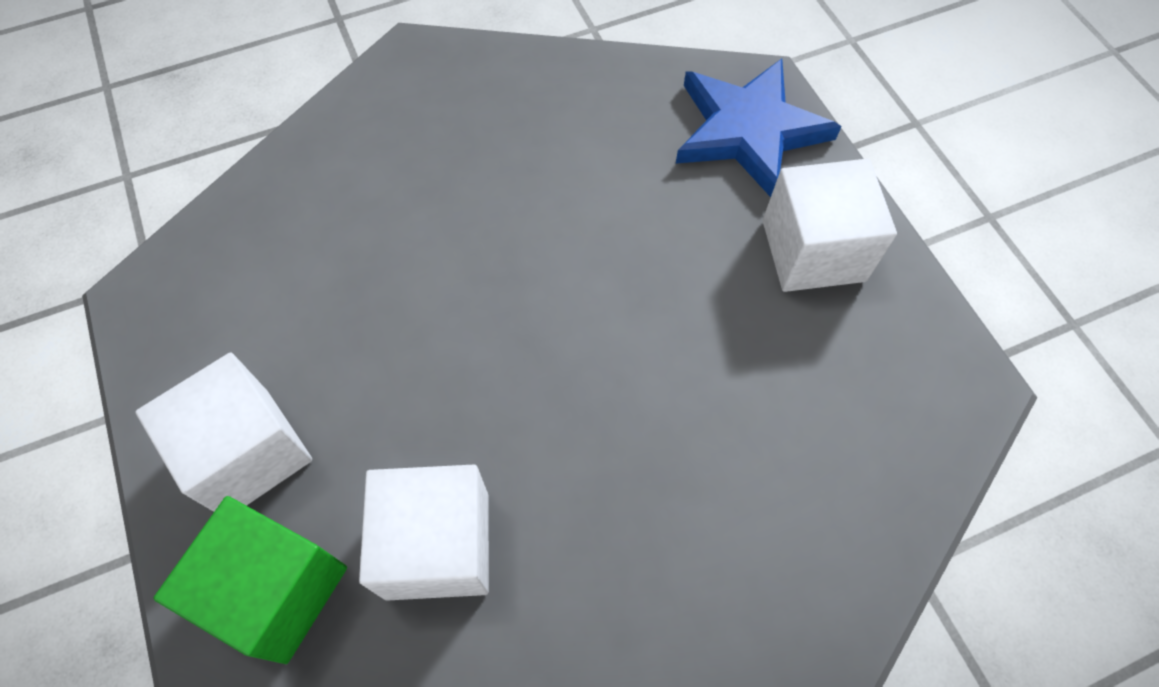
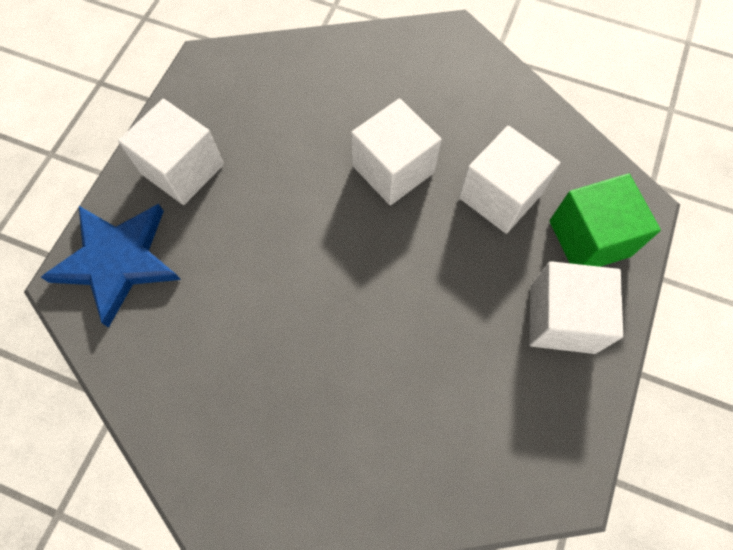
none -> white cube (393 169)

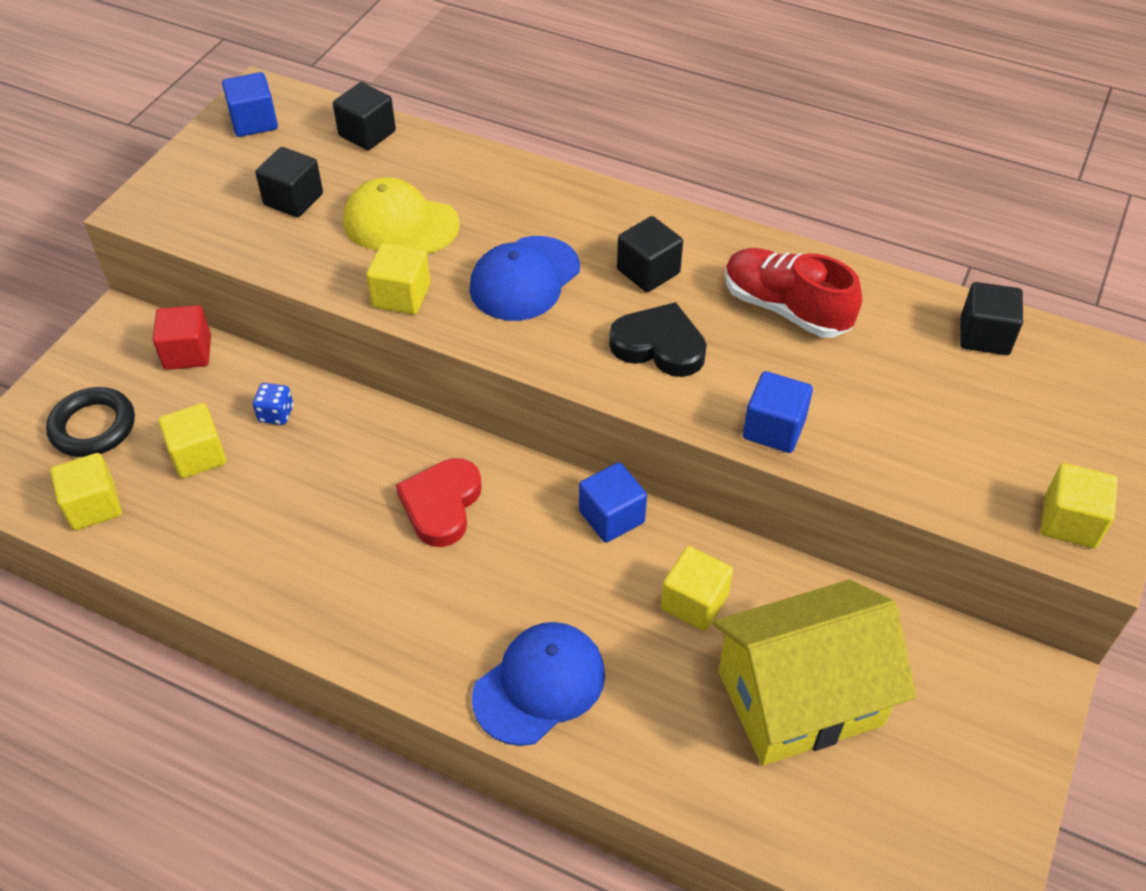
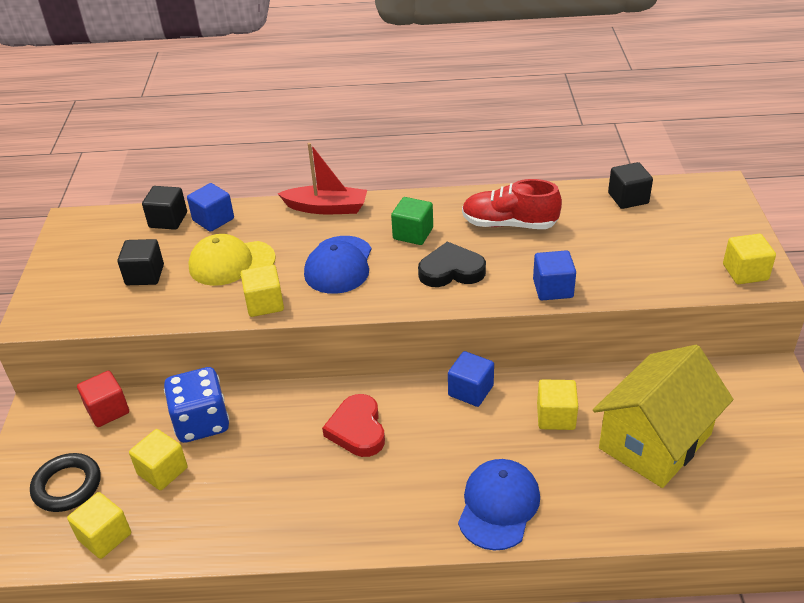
blue dice (276 414) -> blue dice (202 422), x2.20
blue cube (254 122) -> blue cube (213 220), relocated
none -> red boat (326 208)
black cube (648 271) -> green cube (413 233)

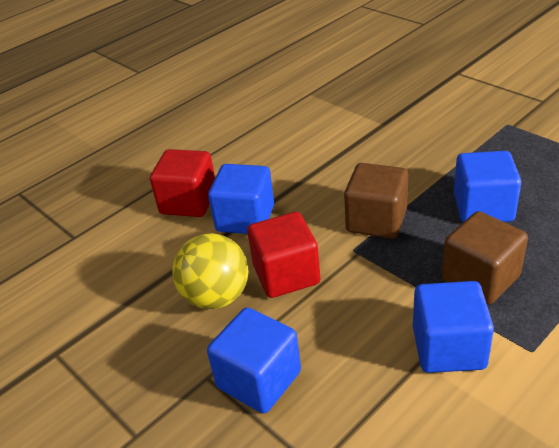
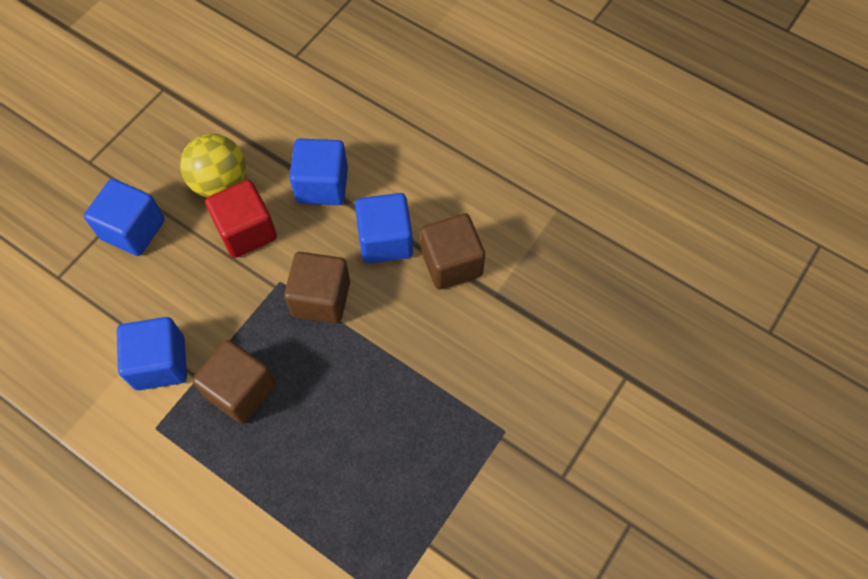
blue cube (483 208) -> blue cube (385 240), relocated
none -> brown cube (451 263)
red cube (188 202) -> none

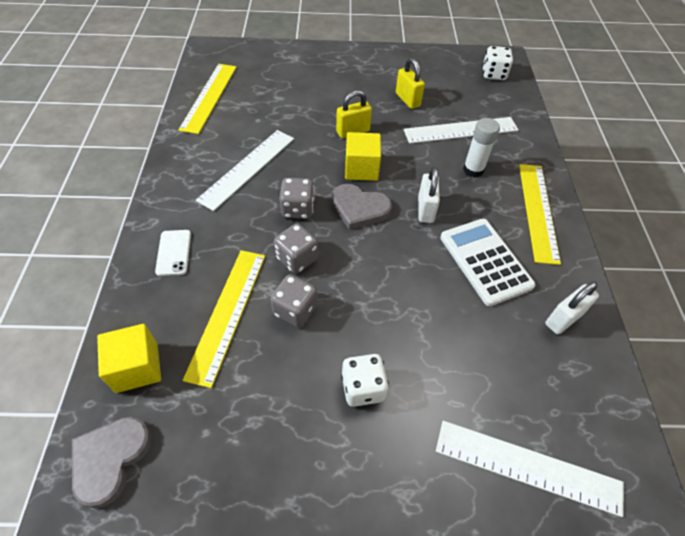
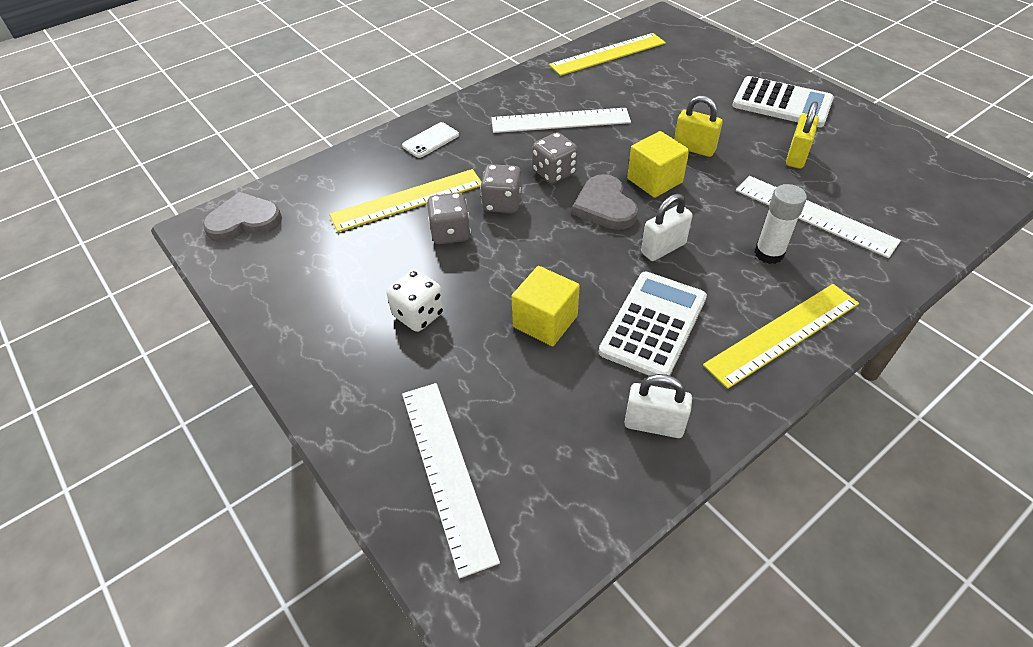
yellow cube (137 367) -> yellow cube (545 321), relocated
none -> white calculator (782 103)
white dice (493 74) -> none

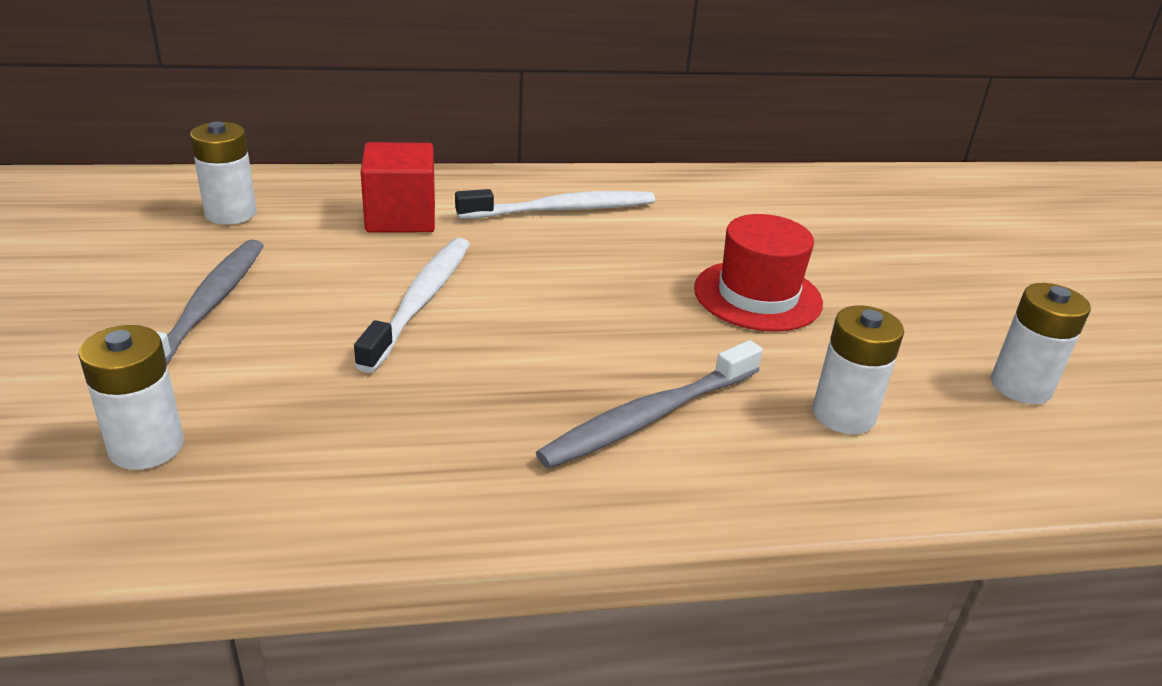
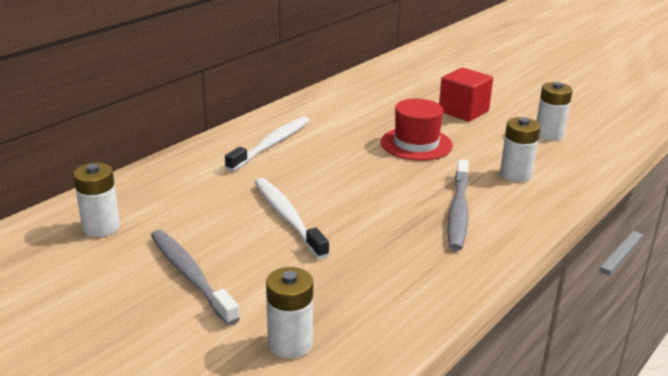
red cube (401 217) -> red cube (463 111), relocated

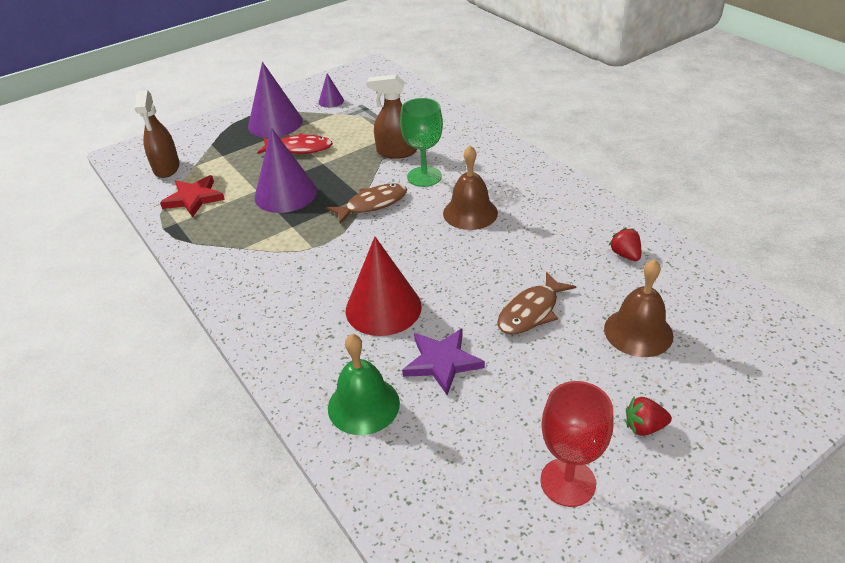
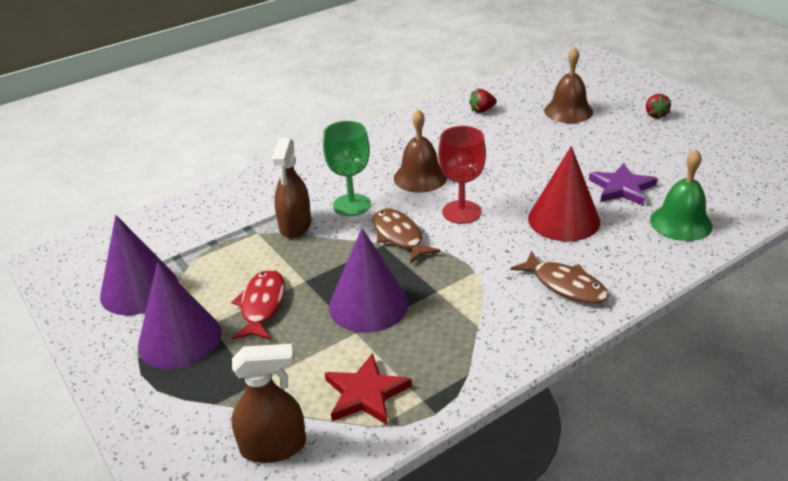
purple cone (331 101) -> purple cone (139 289), x2.05
red goblet (568 482) -> red goblet (461 212), relocated
brown fish (531 312) -> brown fish (565 285), relocated

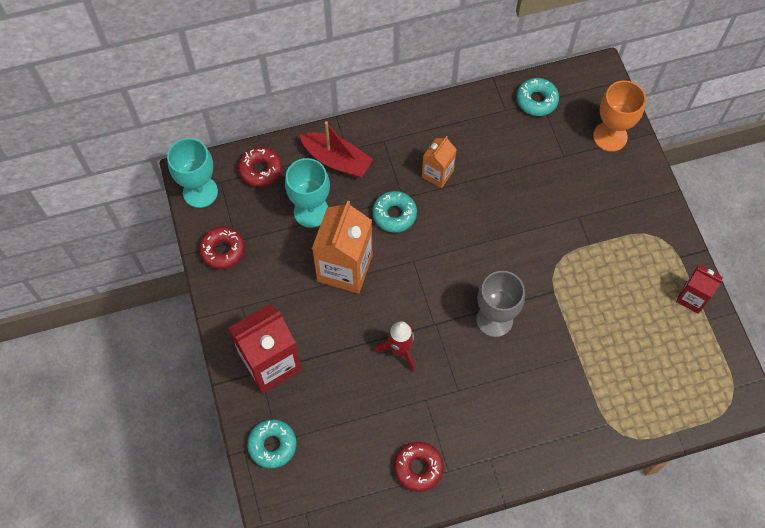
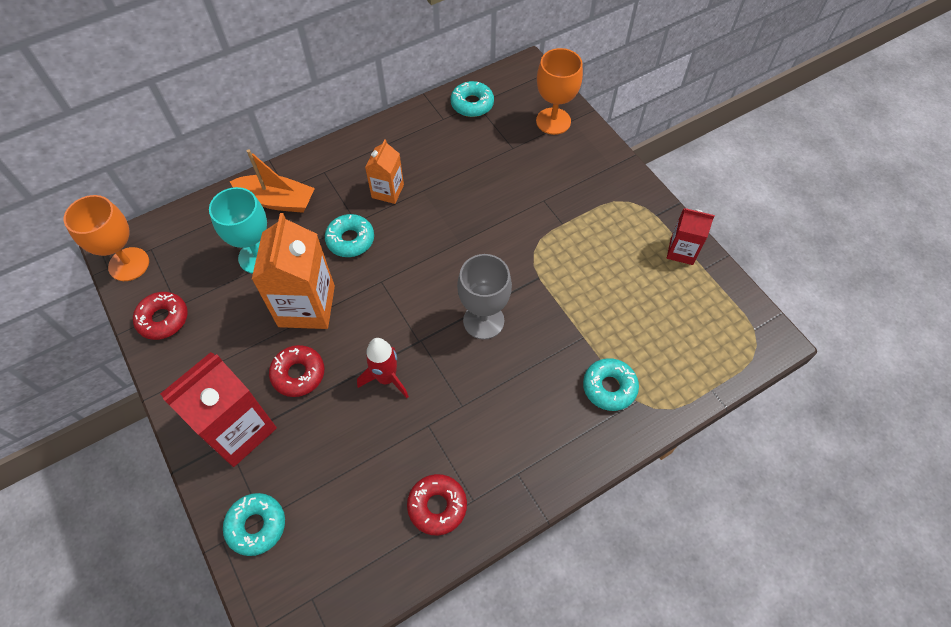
turquoise goblet (200 192) -> orange goblet (129 264)
red boat (337 160) -> orange boat (277 201)
red donut (260 170) -> red donut (298 374), relocated
none -> turquoise donut (609 387)

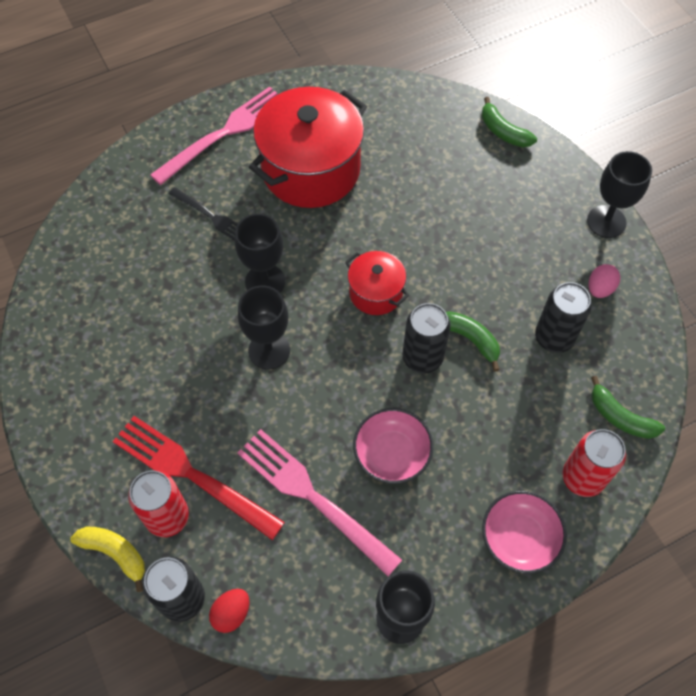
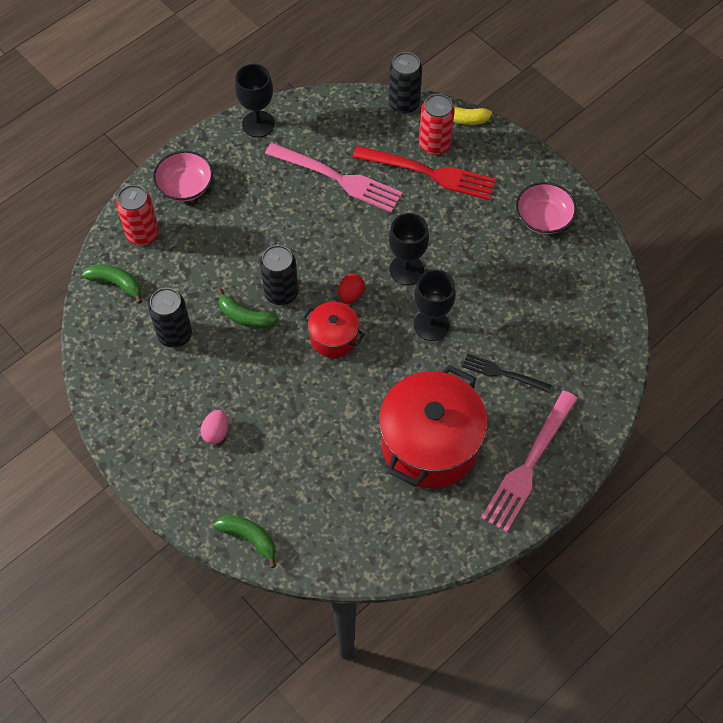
pink egg (600 288) -> pink egg (216 432), relocated
red egg (231 613) -> red egg (351 295), relocated
pink bowl (392 454) -> pink bowl (543 218), relocated
black goblet (606 222) -> none

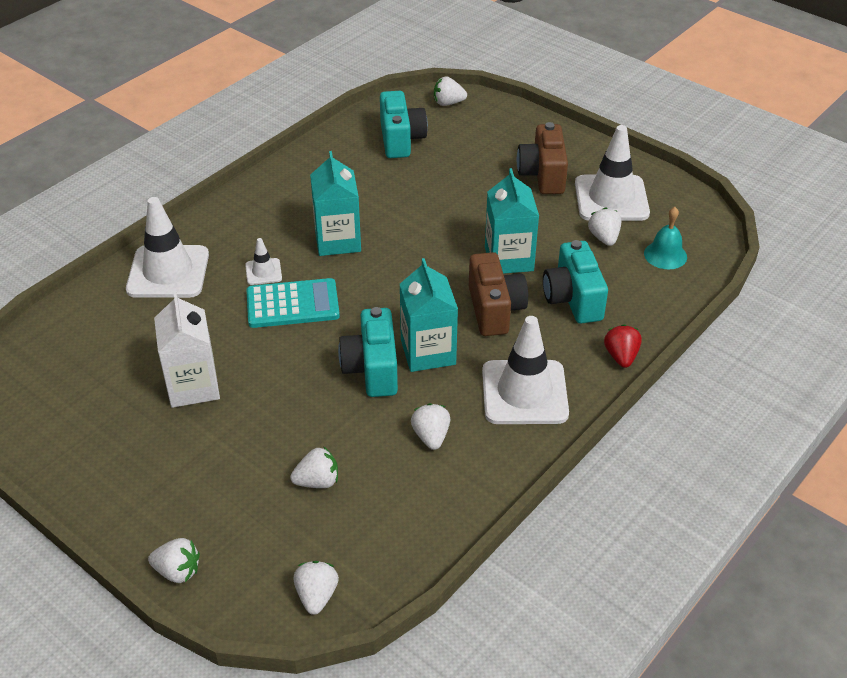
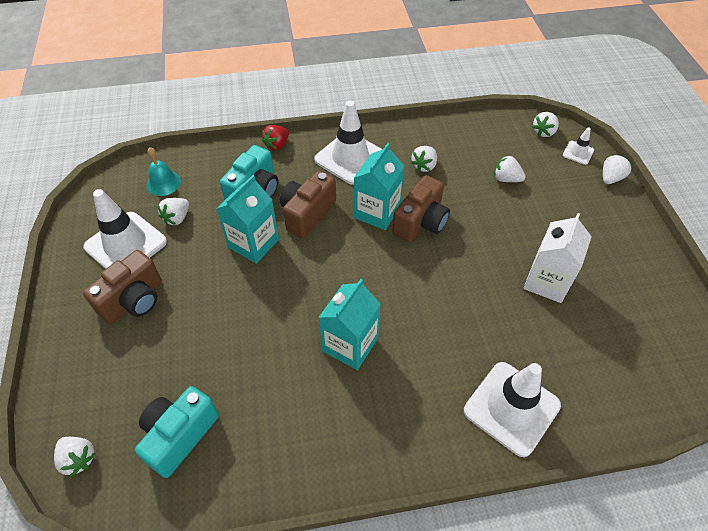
turquoise camera (372 369) -> brown camera (420 222)
white traffic cone (263 272) -> white traffic cone (578 153), relocated
white strawberry (177 571) -> white strawberry (610 178), 75 degrees clockwise
turquoise calculator (292 304) -> none

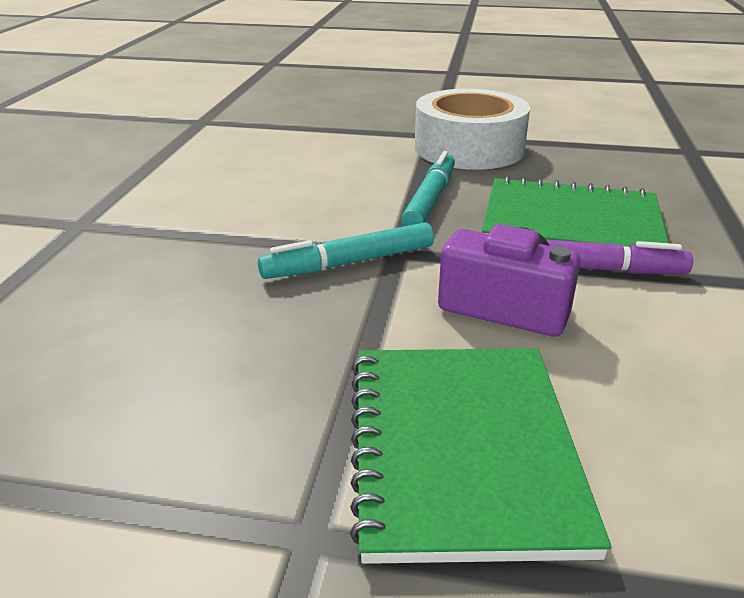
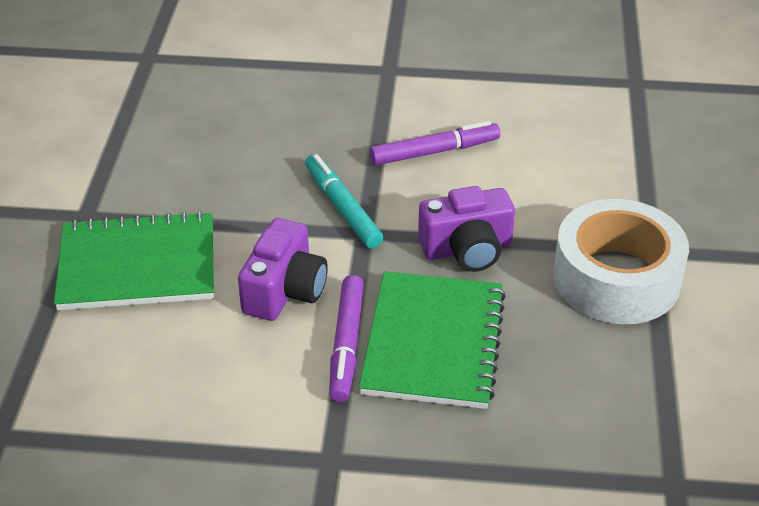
none -> purple marker (434 152)
turquoise marker (430 200) -> purple camera (467 249)

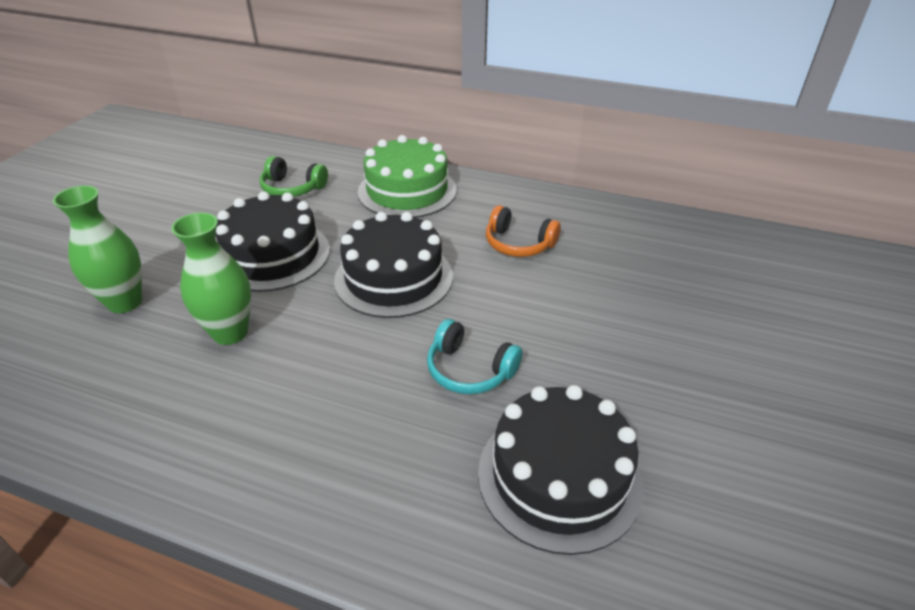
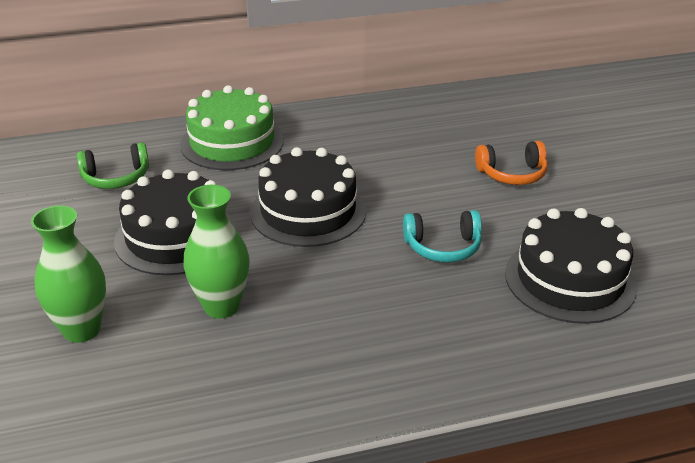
orange headphones (518 244) -> orange headphones (512 174), relocated

